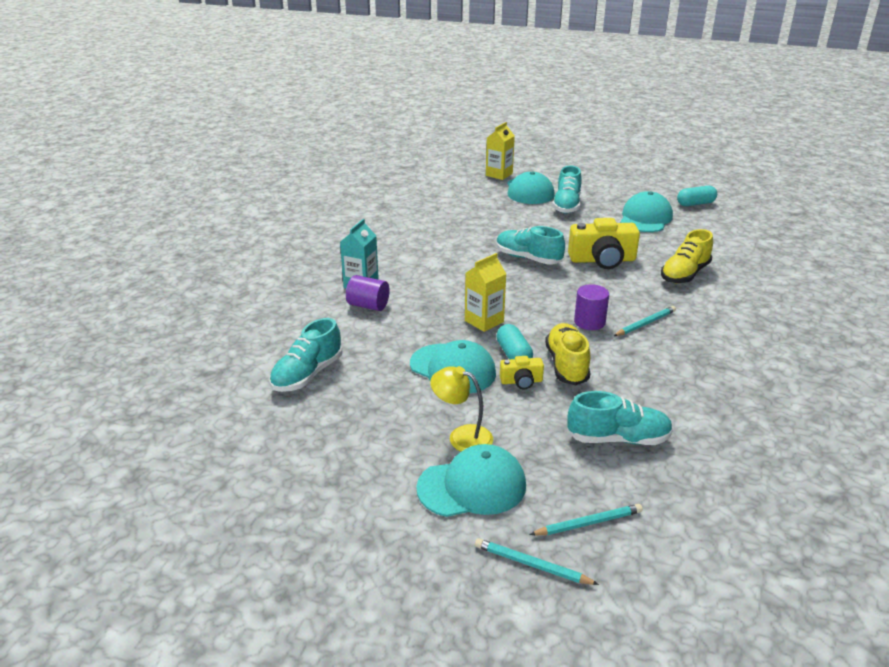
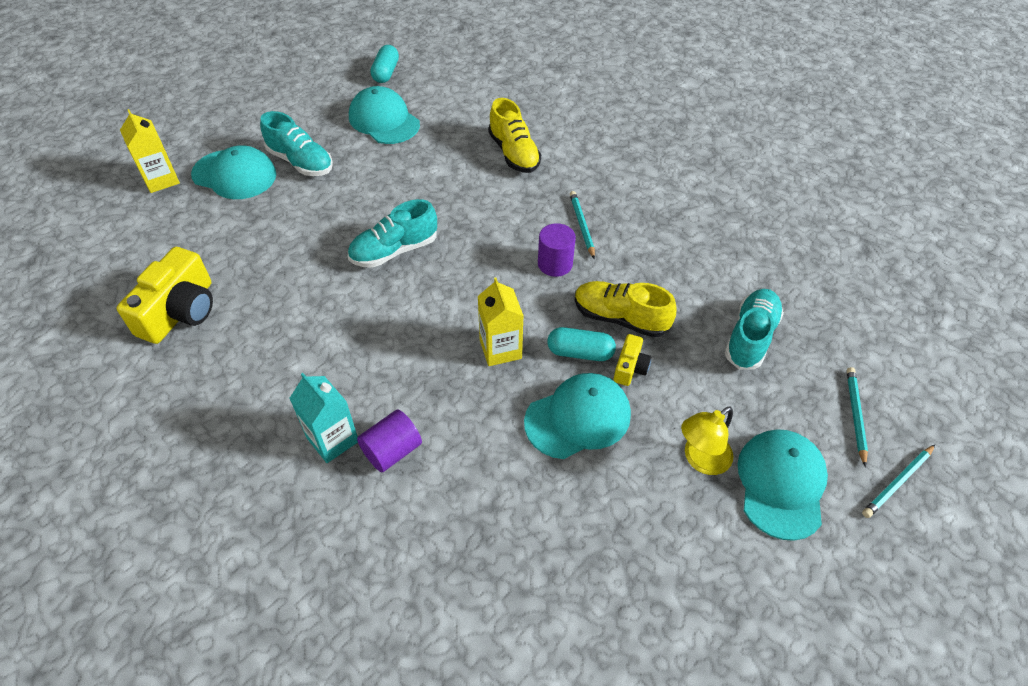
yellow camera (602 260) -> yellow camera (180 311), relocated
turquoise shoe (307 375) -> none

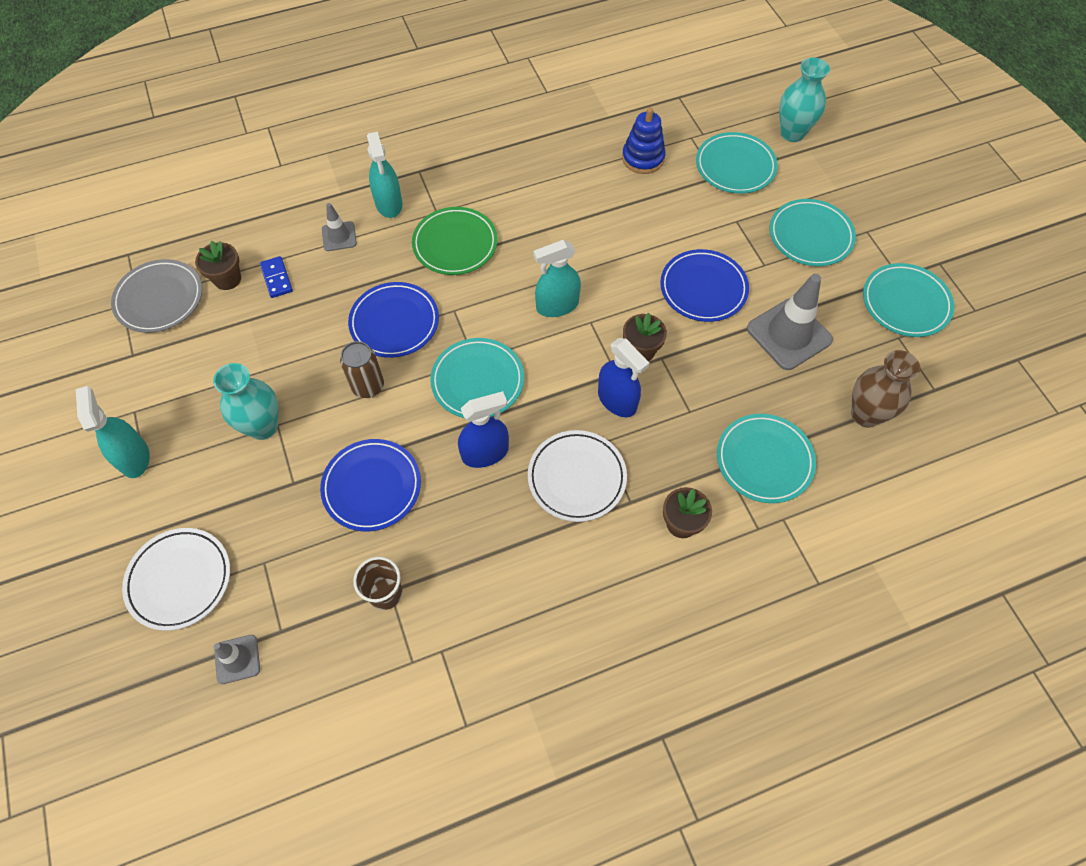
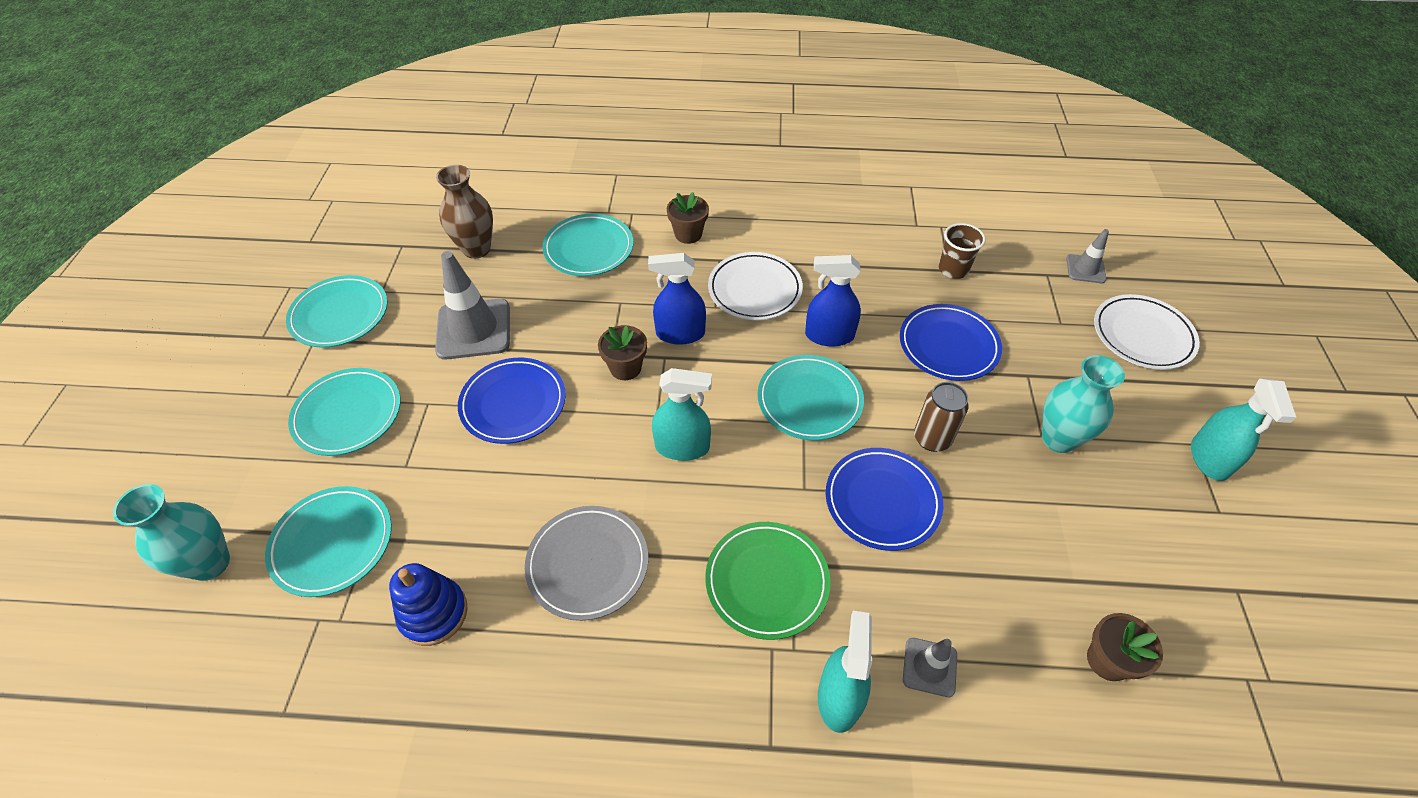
grey plate (159 299) -> grey plate (588 564), relocated
blue spray bottle (617 400) -> blue spray bottle (680 333), 75 degrees counterclockwise
blue domino (277 278) -> none

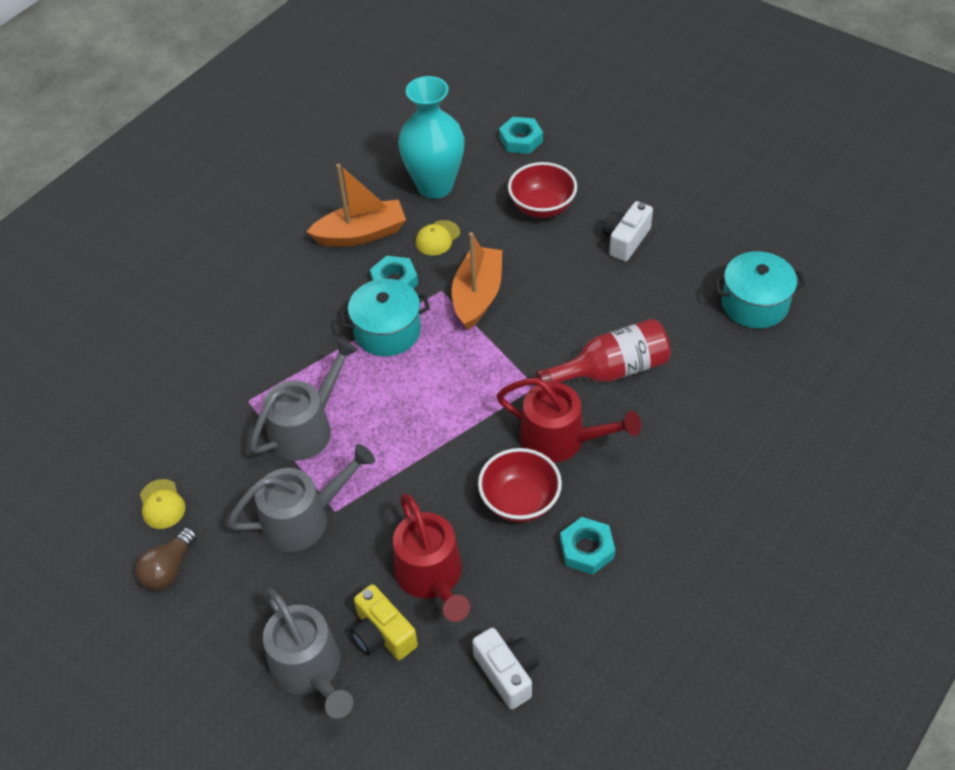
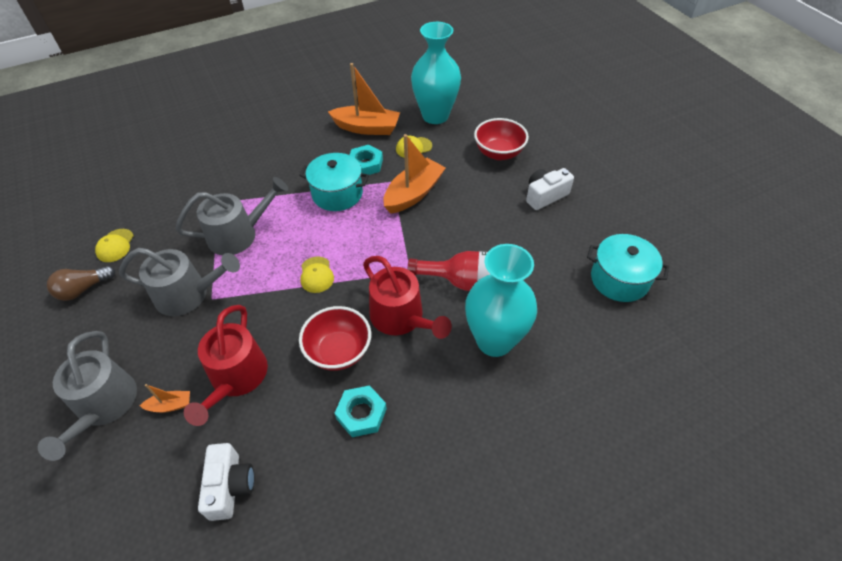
yellow camera (382 634) -> orange boat (170 405)
none -> yellow cap (316 275)
none -> turquoise vase (494 341)
turquoise nut (521 139) -> none

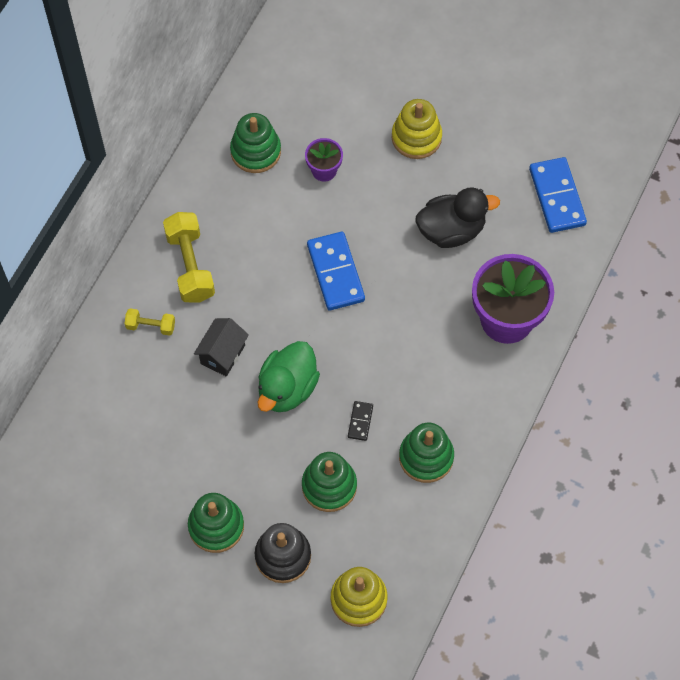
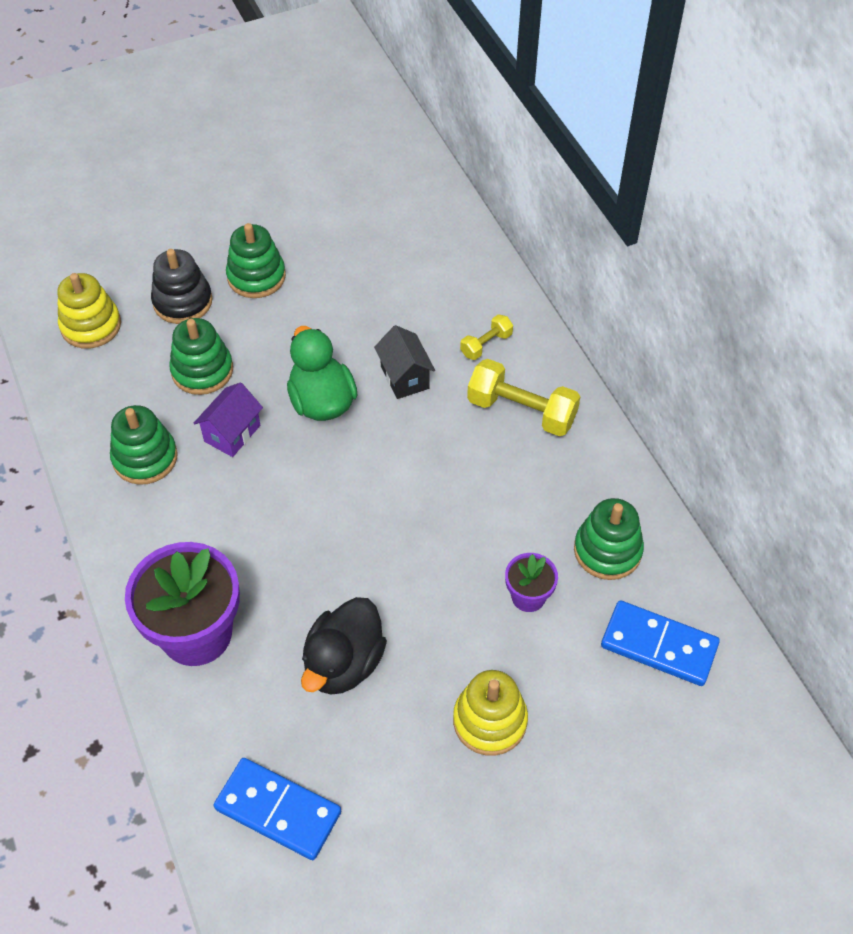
black domino (360 421) -> purple house (232 433)
blue domino (335 273) -> blue domino (659 645), relocated

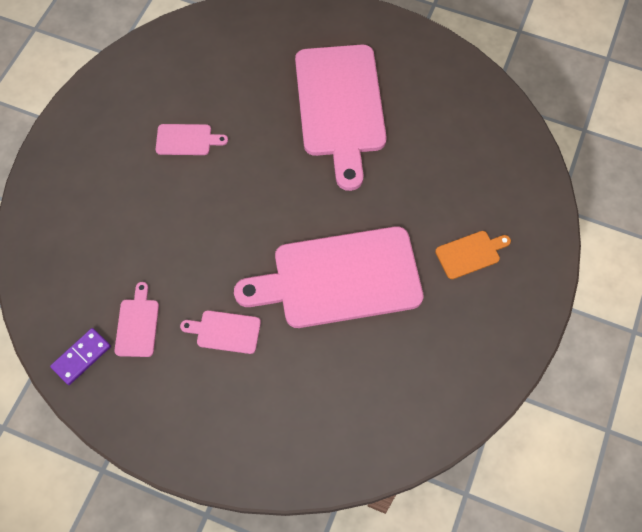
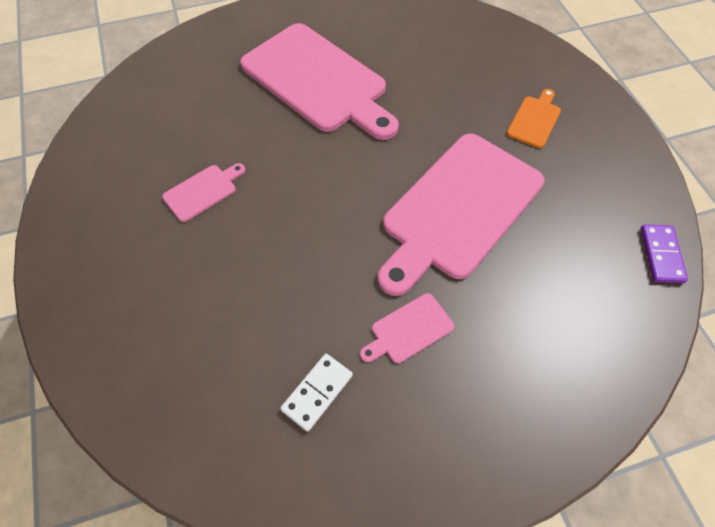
pink cutting board (137 324) -> white domino (317 392)
purple domino (81 357) -> purple domino (661 255), relocated

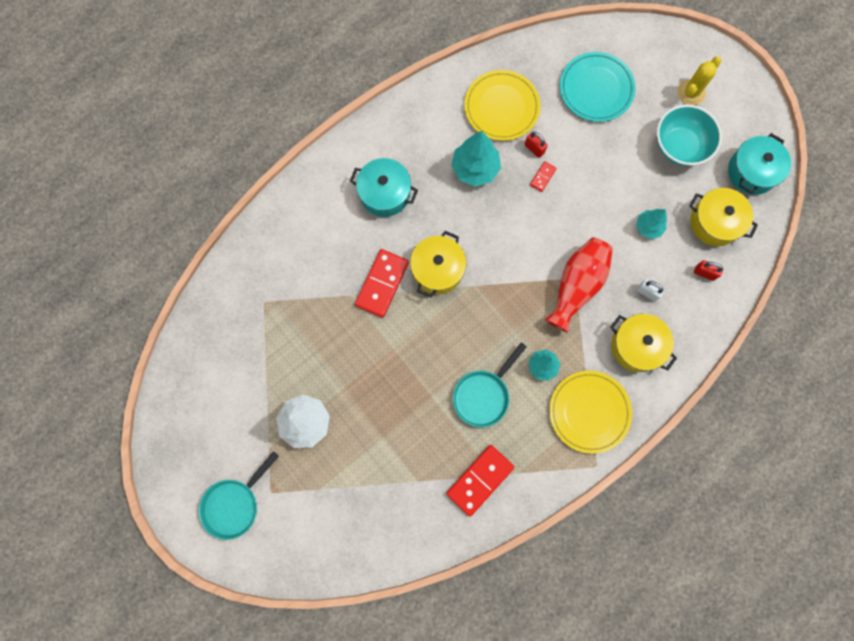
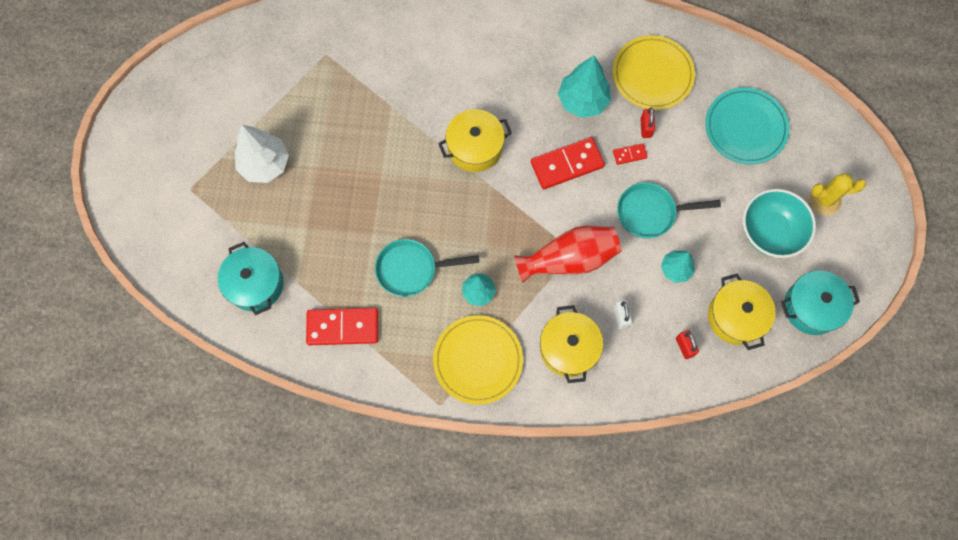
turquoise pot (385 193) -> turquoise pot (255 284), relocated
red domino (382 284) -> red domino (567 164), relocated
turquoise pan (234 504) -> turquoise pan (650 213), relocated

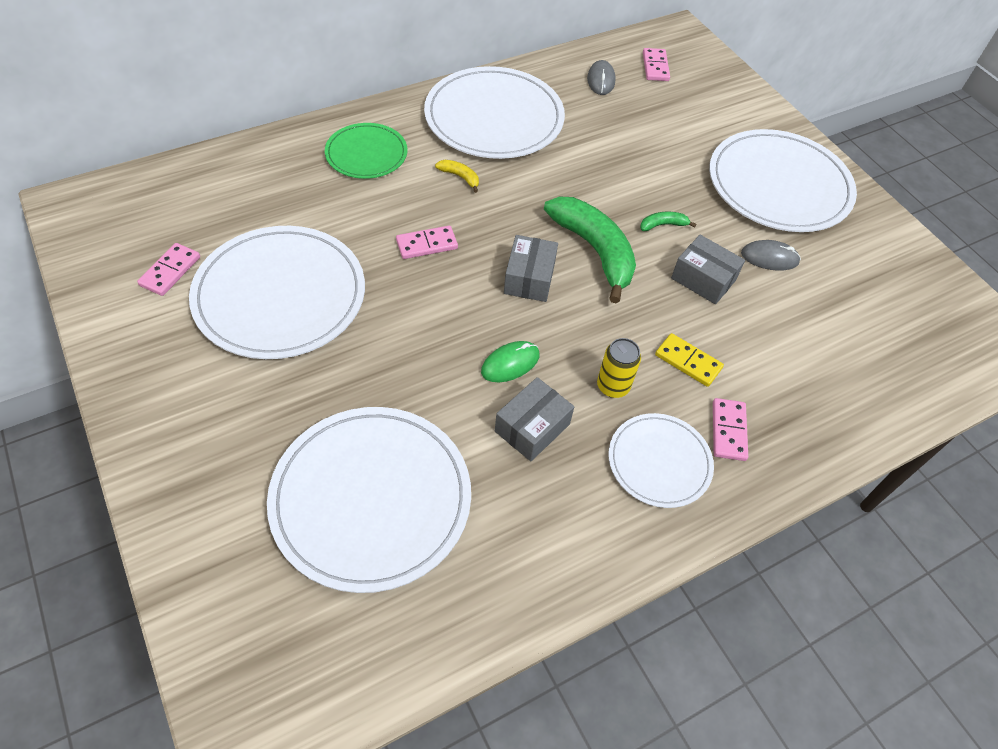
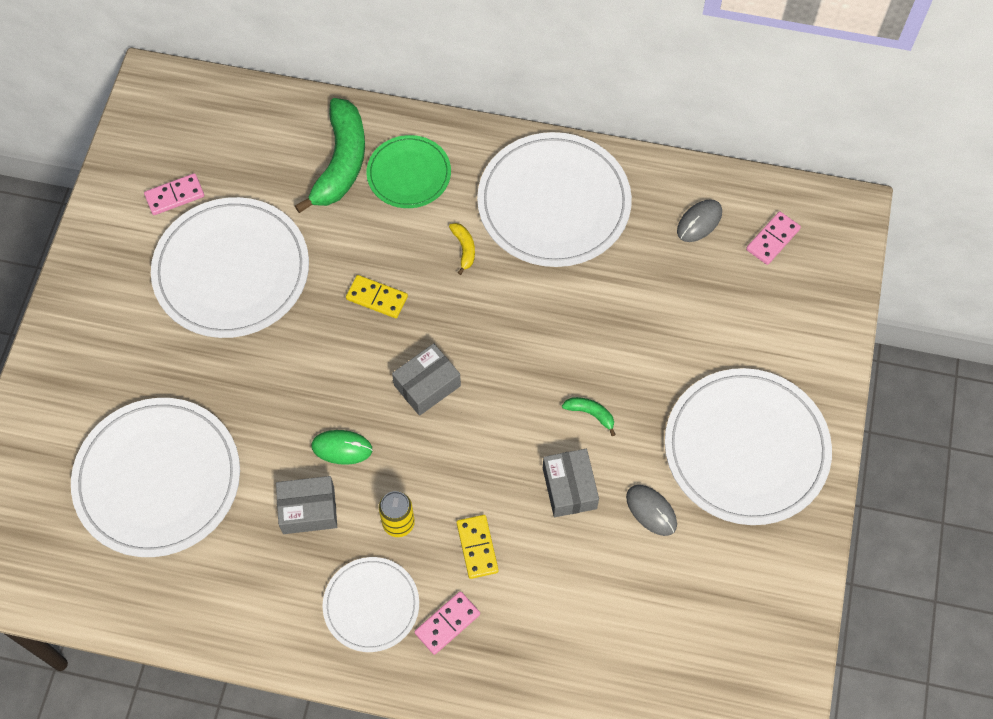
green banana (594 250) -> green banana (341 162), relocated
pink domino (427 244) -> yellow domino (377 298)

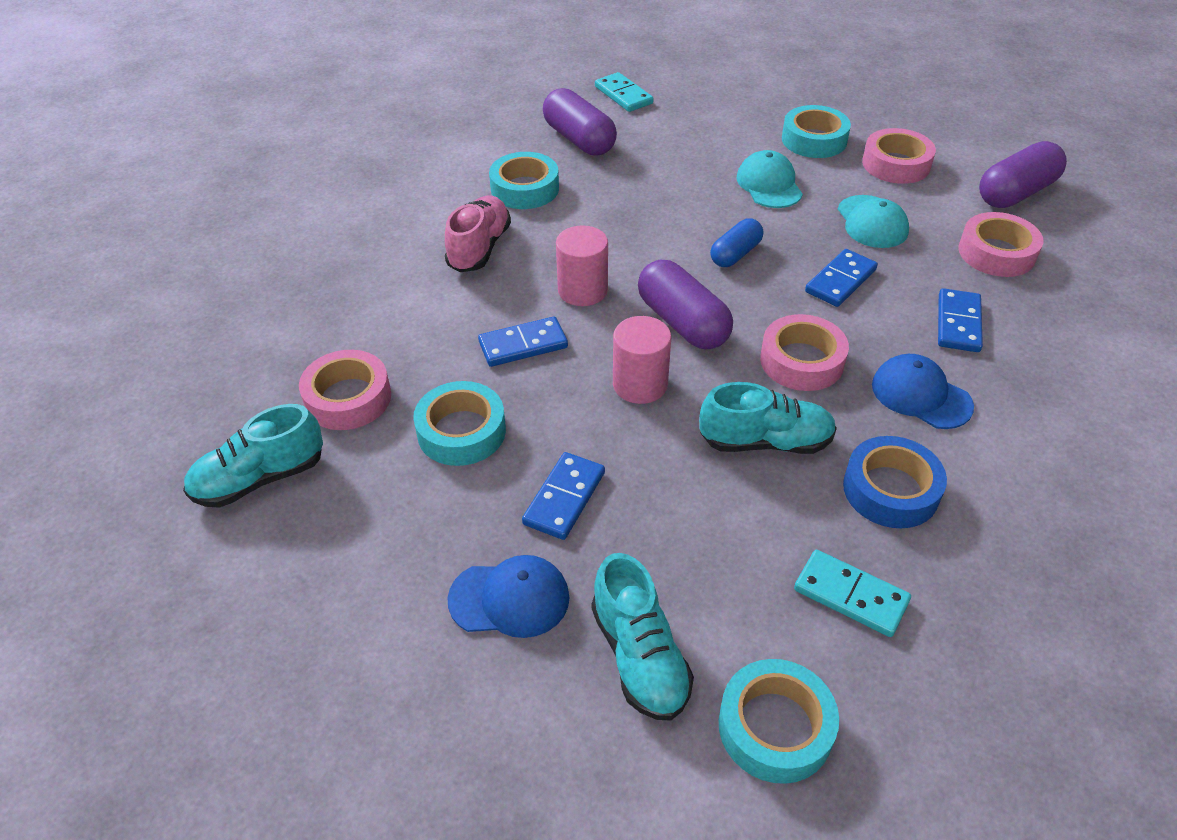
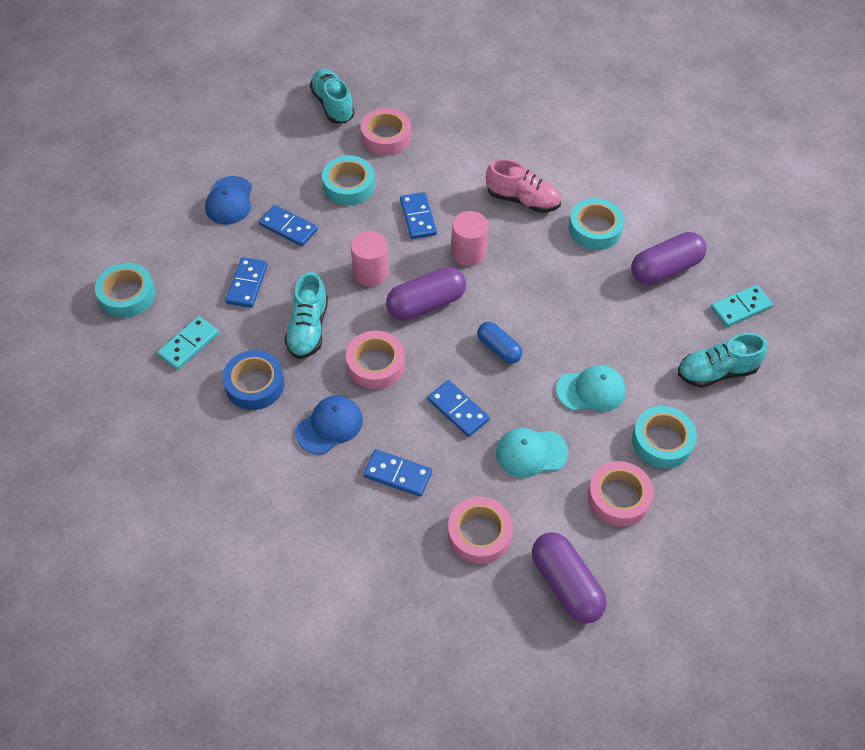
none -> blue domino (247 284)
turquoise shoe (639 656) -> turquoise shoe (716 371), relocated

